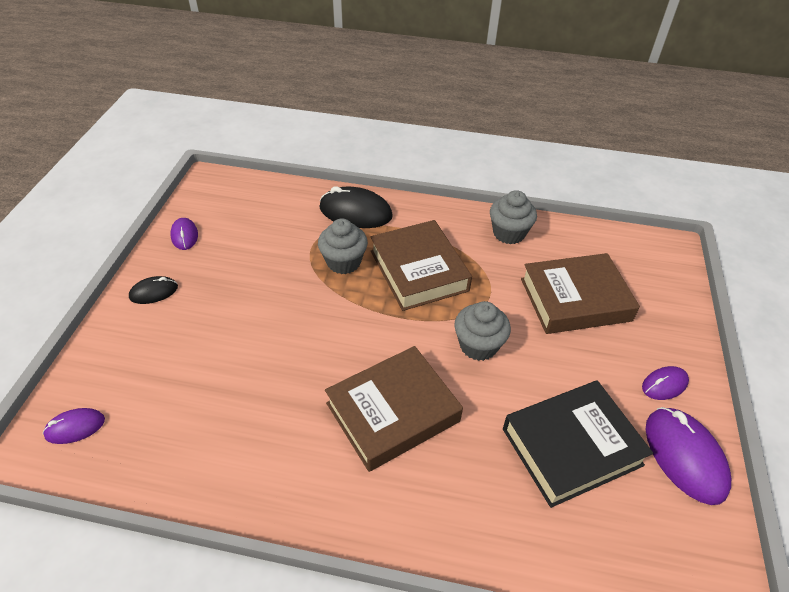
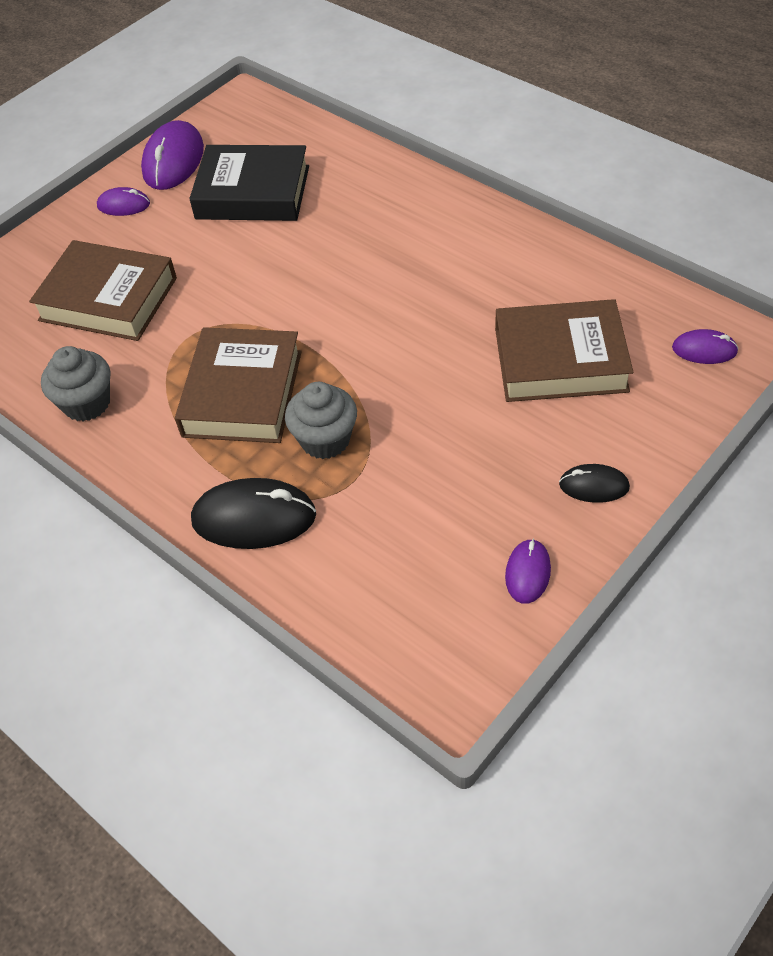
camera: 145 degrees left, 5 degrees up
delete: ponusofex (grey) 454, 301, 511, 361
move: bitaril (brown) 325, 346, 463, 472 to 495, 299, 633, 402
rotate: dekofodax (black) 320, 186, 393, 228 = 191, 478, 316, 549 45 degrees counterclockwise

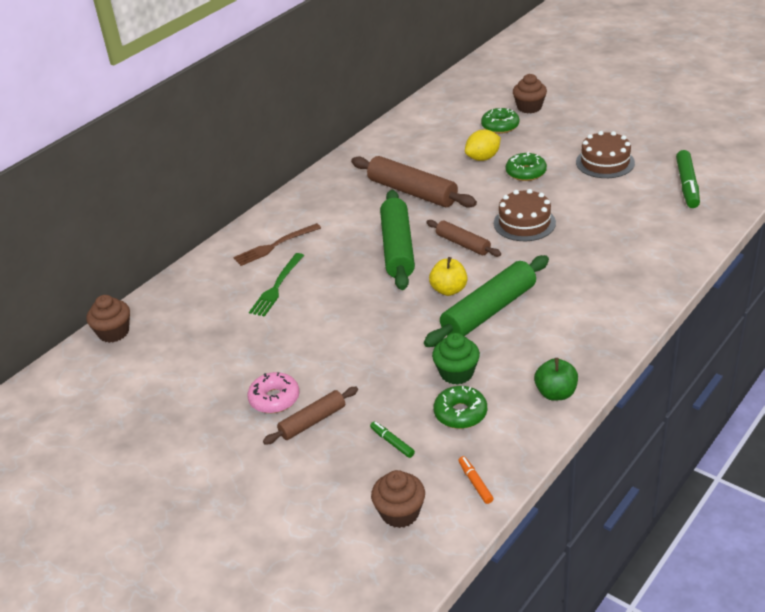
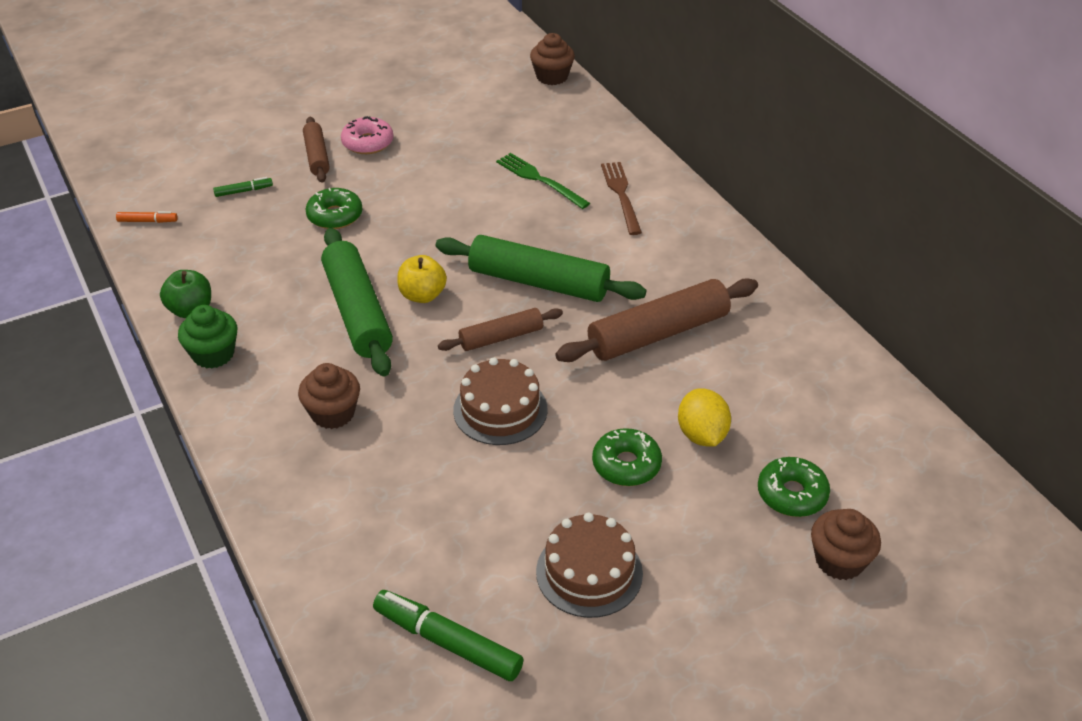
camera: 110 degrees right, 5 degrees up
move: ponusofex (green) 432, 333, 480, 385 to 178, 305, 237, 369; ponusofex (brown) 371, 470, 425, 528 to 298, 363, 360, 429; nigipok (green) 434, 386, 487, 429 to 306, 188, 363, 229

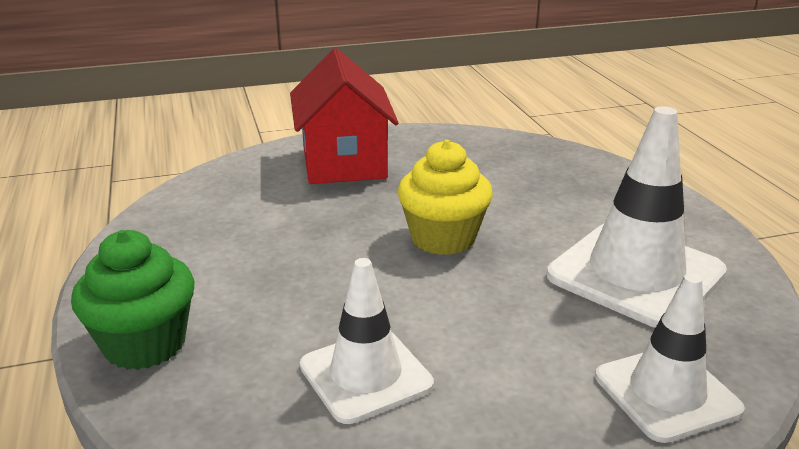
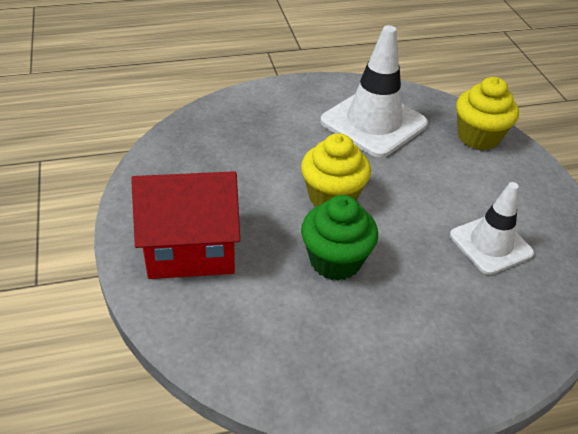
camera: 90 degrees left, 15 degrees up
move: ponusofex (green) 71, 230, 194, 370 to 301, 195, 378, 280
replace: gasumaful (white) 595, 273, 745, 443 to ponusofex (yellow) 456, 77, 519, 150

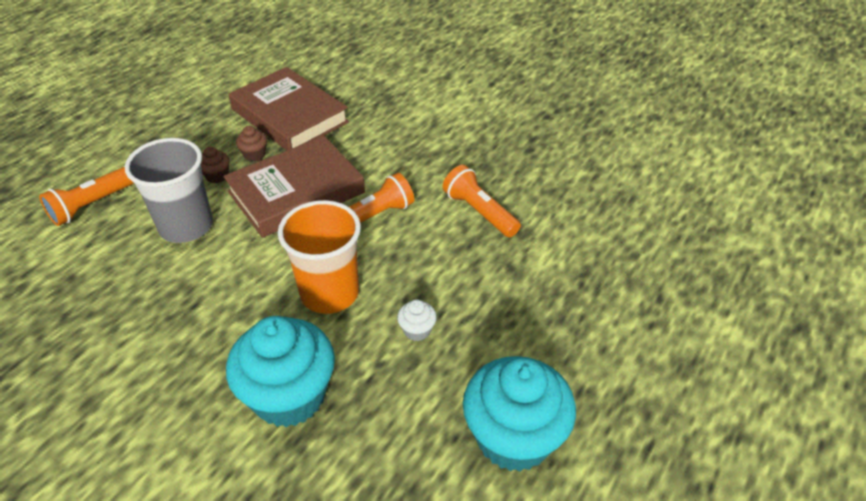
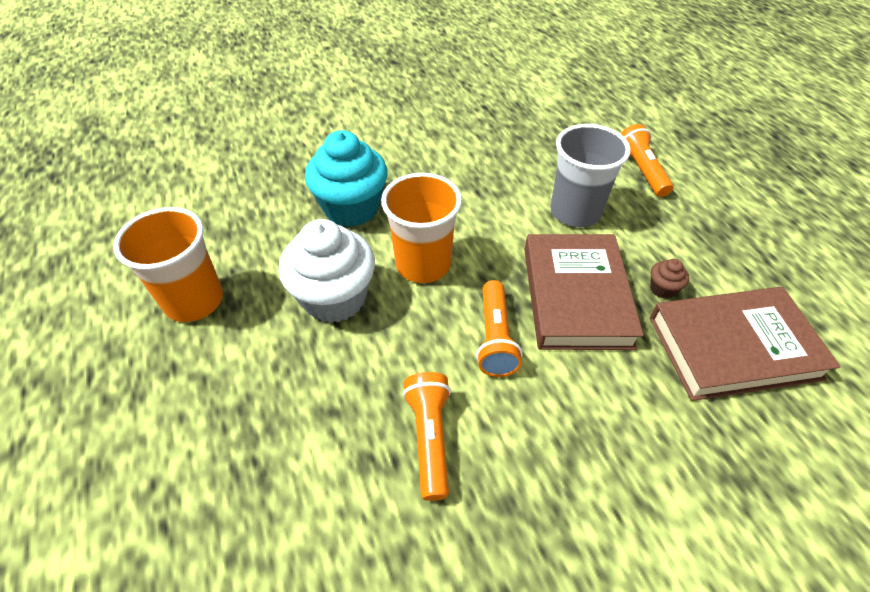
camera: 125 degrees right, 5 degrees up
delete: ponusofex (brown) 201, 147, 229, 183
replace: ponusofex (turquoise) 463, 356, 576, 472 to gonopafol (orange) 113, 207, 223, 322
rotate: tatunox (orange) 443, 165, 521, 237 = 403, 372, 451, 501 90 degrees counterclockwise
resize: ponusofex (white) 397, 299, 437, 341 = 278, 219, 375, 323 x2.44

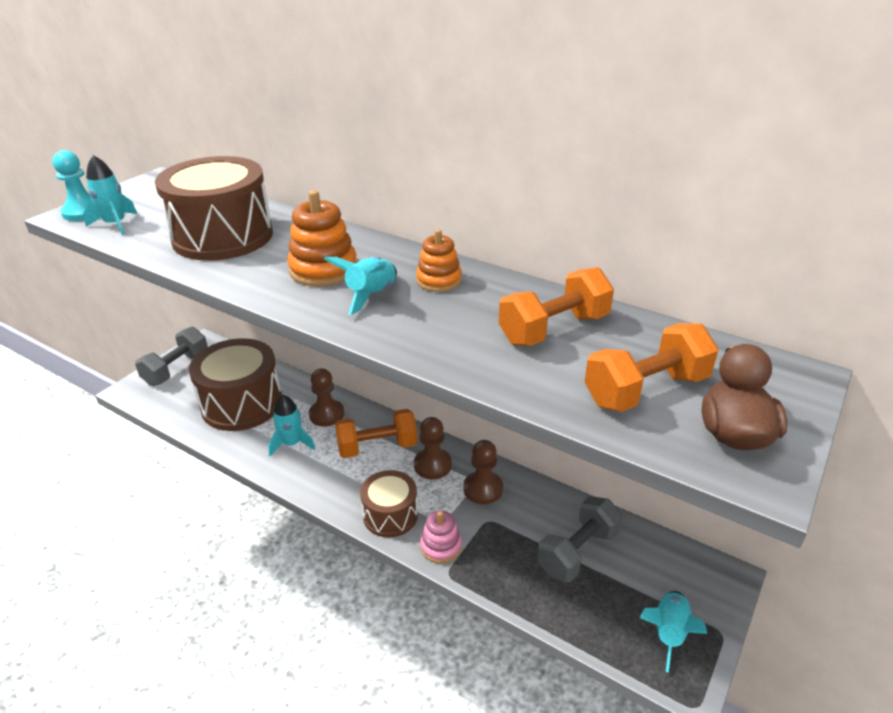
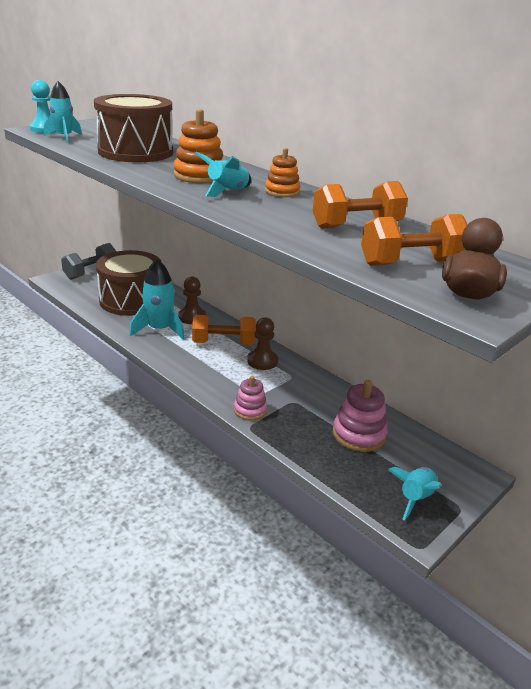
camera: 10 degrees right, 5 degrees down
delete: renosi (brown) 360, 470, 418, 537; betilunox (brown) 464, 440, 503, 504
replace: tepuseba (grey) 537, 496, 623, 582 to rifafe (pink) 333, 380, 388, 452
resize: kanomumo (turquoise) 268, 394, 315, 456 = 130, 259, 185, 340 x1.52

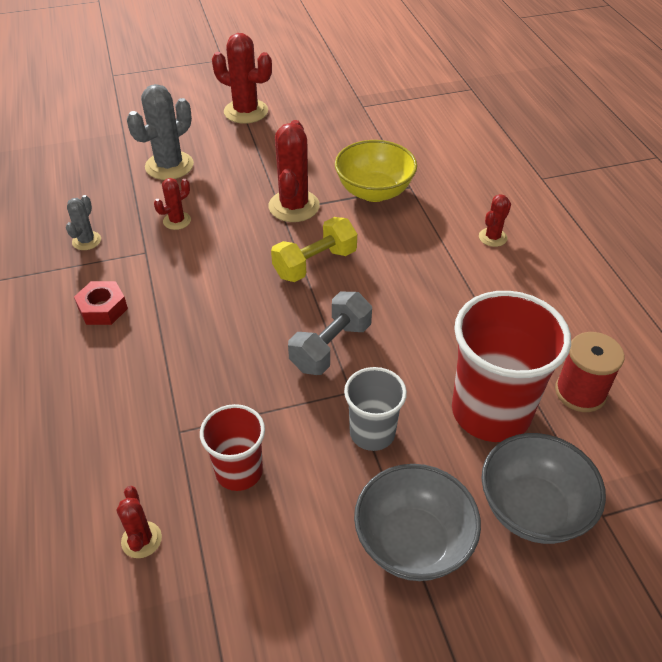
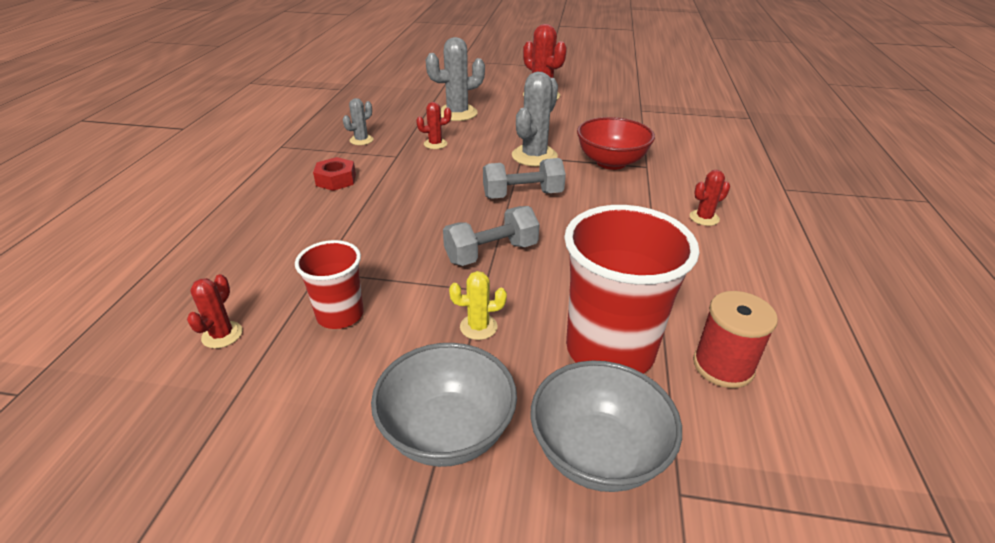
camera: 25 degrees right, 10 degrees down
replace: gonopafol (grey) 344, 367, 407, 451 to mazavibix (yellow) 449, 271, 507, 340
recolor: tepuseba (yellow) 271, 217, 357, 282 to tepuseba (grey) 483, 158, 566, 199; mazavibix (red) 268, 120, 320, 222 to mazavibix (grey) 512, 72, 558, 166; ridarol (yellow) 335, 140, 417, 202 to ridarol (red) 577, 117, 655, 170

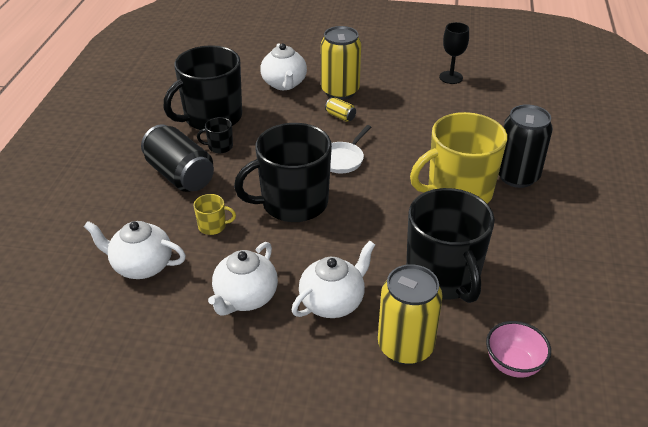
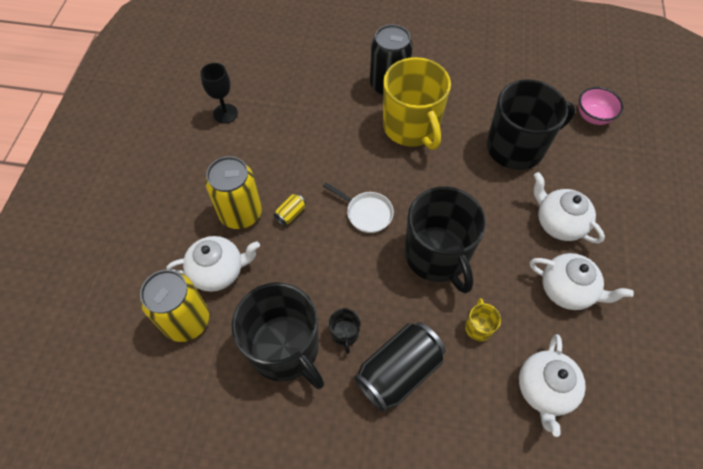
camera: 90 degrees left, 20 degrees up
move: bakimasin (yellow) 378, 264, 443, 365 to 140, 270, 209, 342

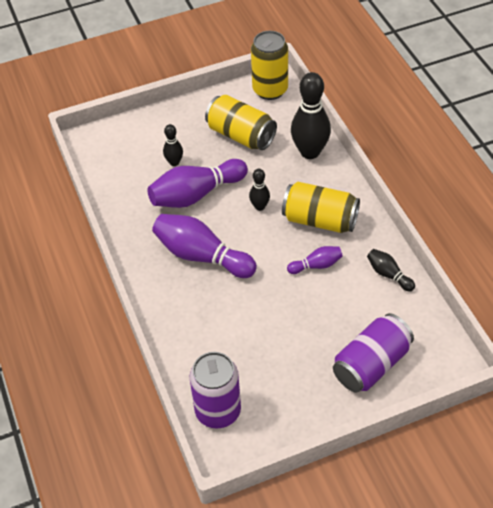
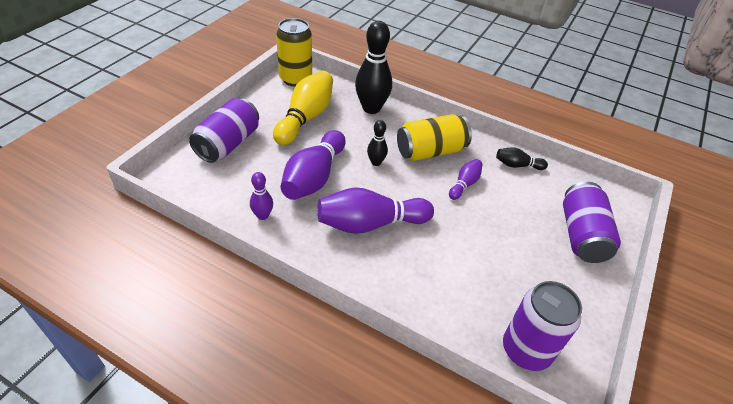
camera: 45 degrees left, 5 degrees down
delete: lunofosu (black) 163, 124, 183, 166
insert: bakimasin (purple) 189, 98, 259, 163; lunofosu (purple) 250, 172, 273, 220
replace: bakimasin (yellow) 205, 95, 277, 150 to lunofosu (yellow) 273, 71, 333, 145

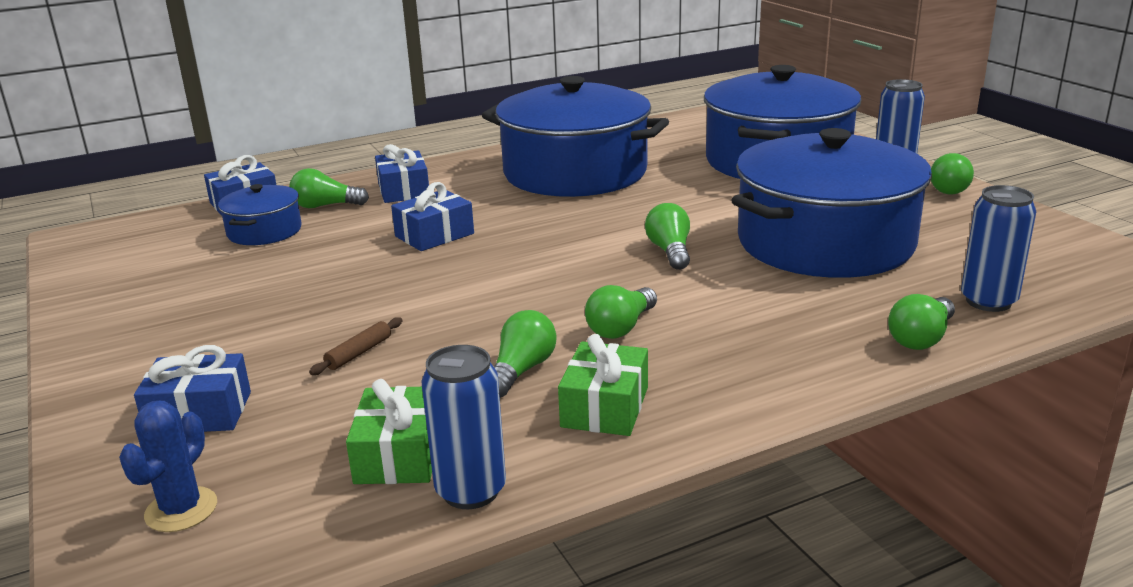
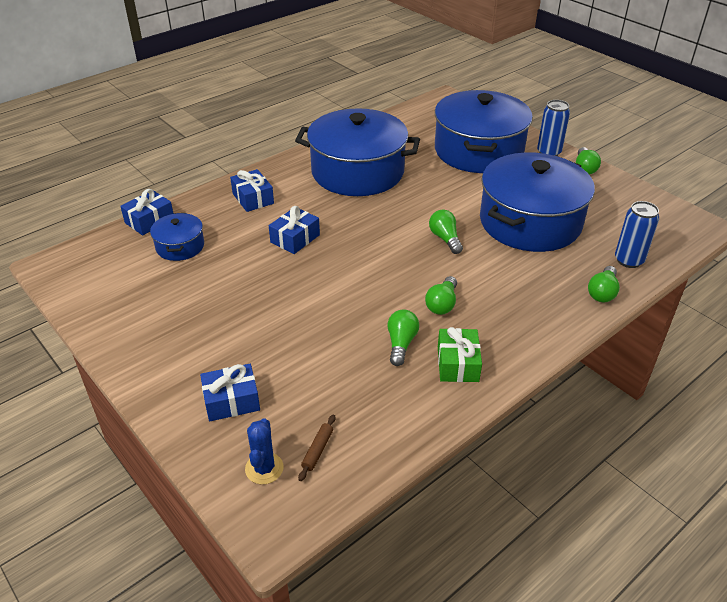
camera: 15 degrees left, 15 degrees up
delete: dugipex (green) 289, 168, 369, 208; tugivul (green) 346, 379, 432, 484; bakimasin (blue) 422, 345, 506, 509
move: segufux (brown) 309, 317, 403, 375 to 298, 415, 335, 481

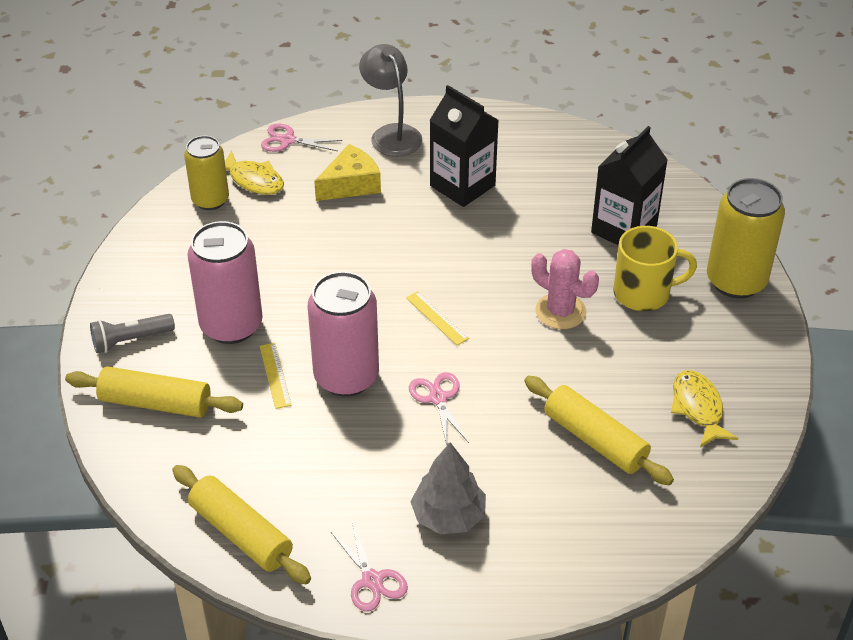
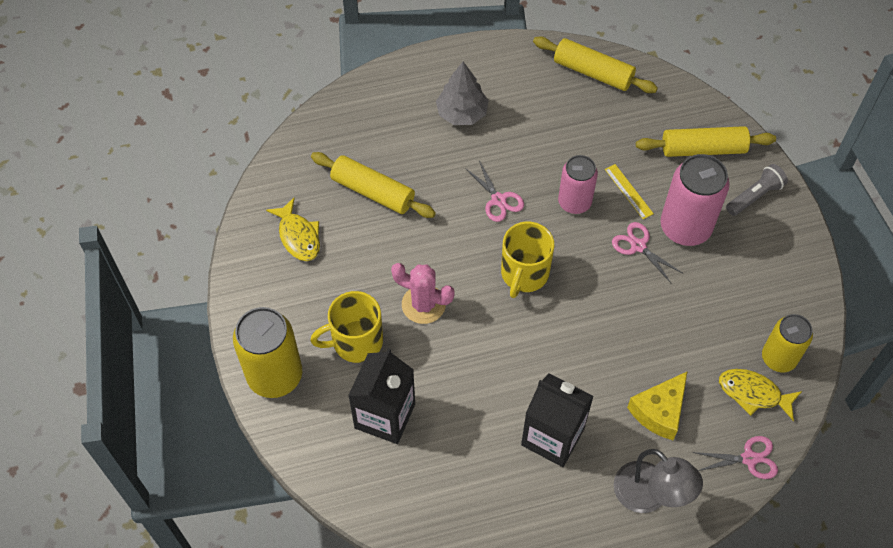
camera: 165 degrees right, 15 degrees up
move: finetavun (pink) 331, 522, 408, 611 to 612, 222, 682, 283
replace: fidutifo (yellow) 406, 291, 469, 345 to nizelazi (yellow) 501, 222, 554, 298
resize: bakimasin (pink) 308, 271, 379, 397 = 558, 155, 598, 214 x0.65

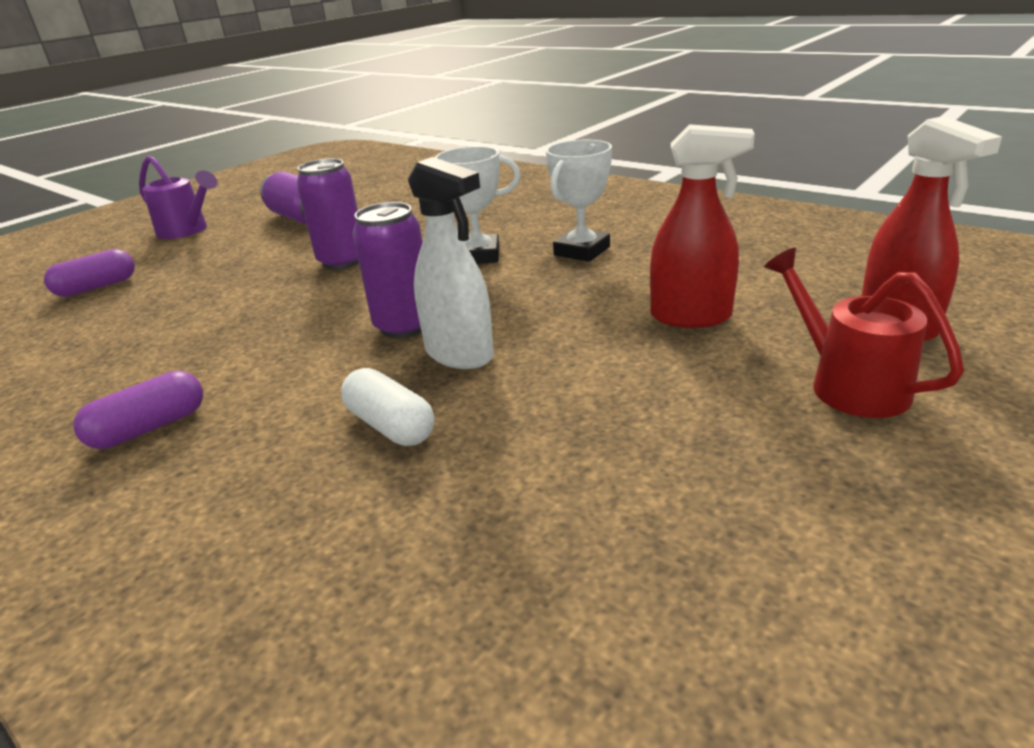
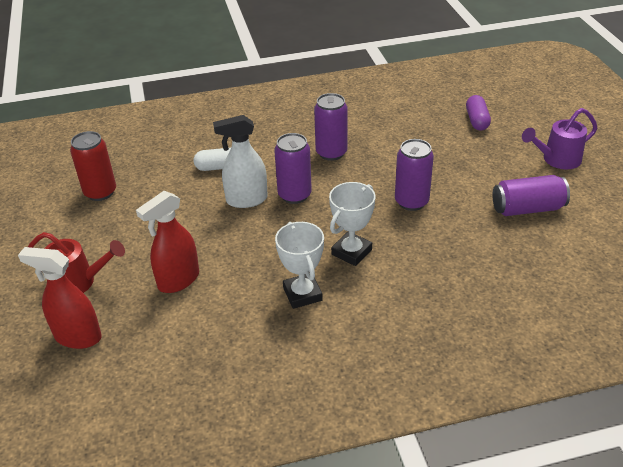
camera: 125 degrees right, 10 degrees up
delete: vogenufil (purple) 73, 371, 203, 449
insert: bakimasin (red) 70, 131, 116, 201; bakimasin (purple) 314, 93, 348, 161

